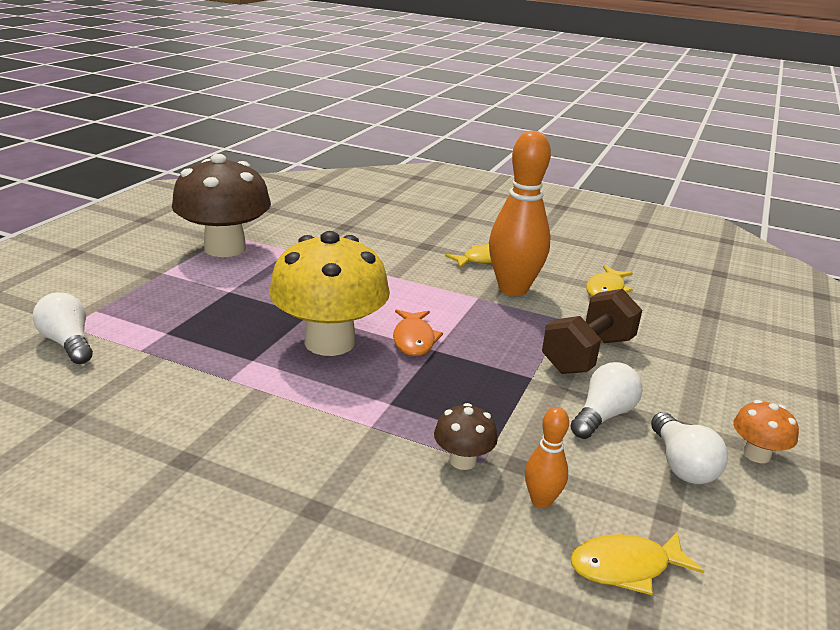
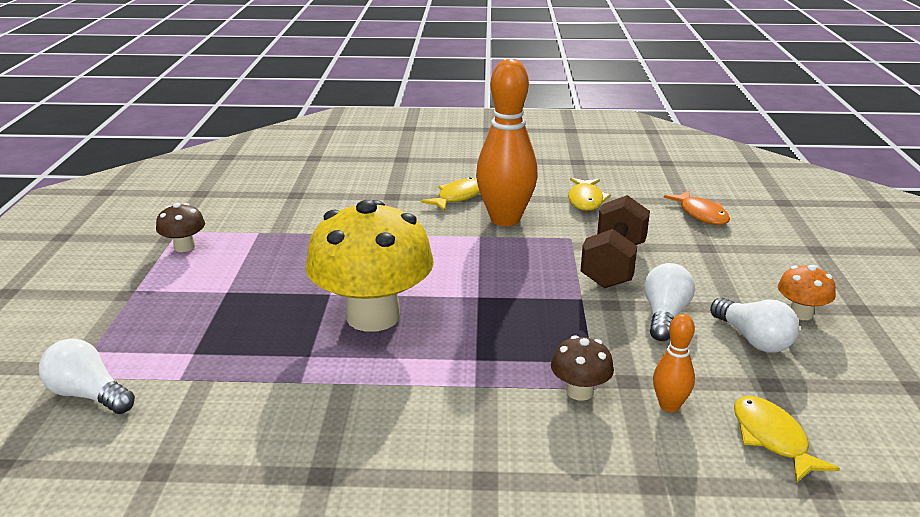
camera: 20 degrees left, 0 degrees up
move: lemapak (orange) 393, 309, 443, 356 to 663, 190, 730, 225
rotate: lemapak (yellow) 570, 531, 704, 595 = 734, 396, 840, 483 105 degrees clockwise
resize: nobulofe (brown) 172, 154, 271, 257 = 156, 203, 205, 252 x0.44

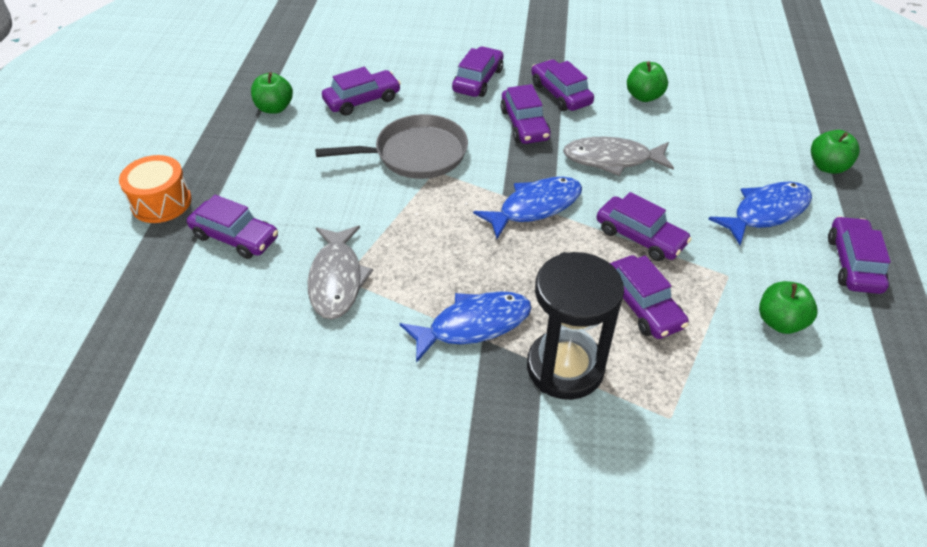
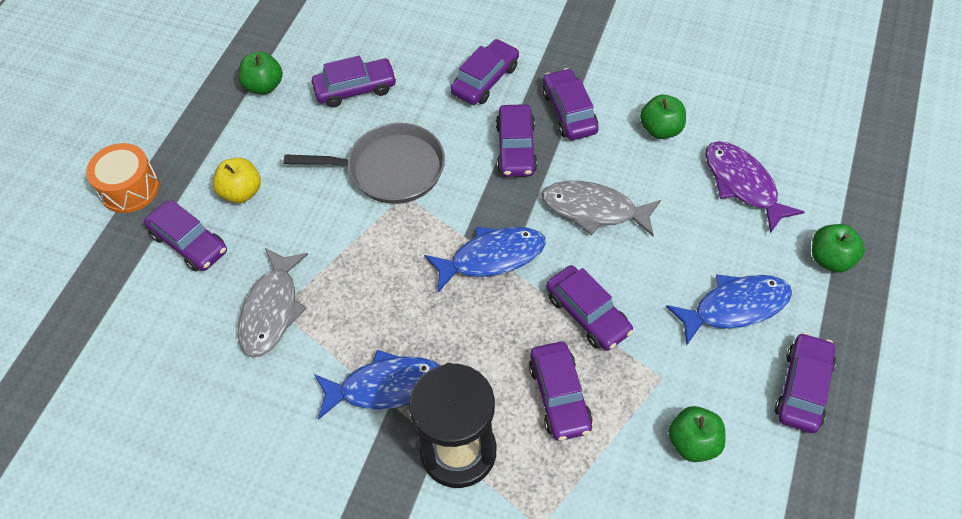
camera: 15 degrees right, 10 degrees up
insert: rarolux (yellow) 213, 158, 261, 203; lemapak (purple) 705, 141, 804, 233

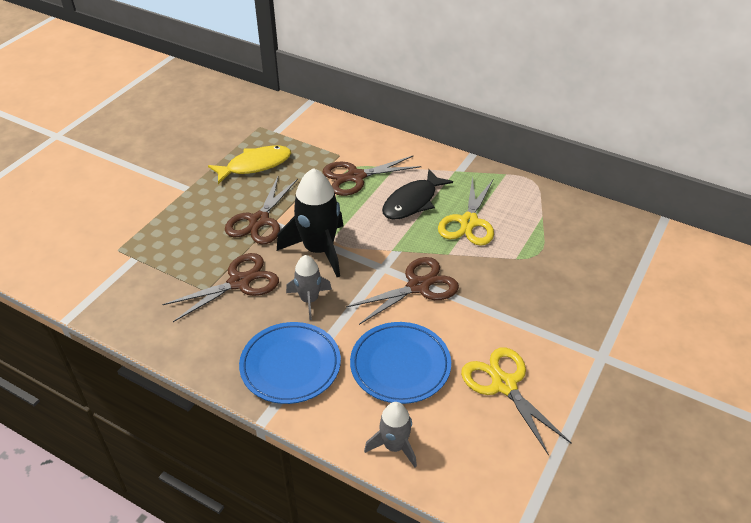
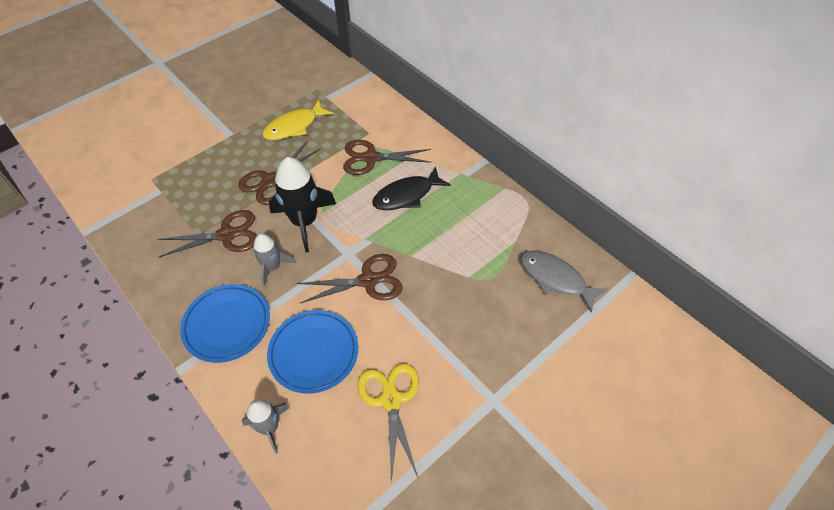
camera: 20 degrees right, 10 degrees up
delete: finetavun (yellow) 438, 176, 494, 246
insert: lemapak (grey) 520, 250, 608, 313
rotate: lemapak (yellow) 208, 146, 291, 184 = 262, 99, 333, 140 150 degrees clockwise

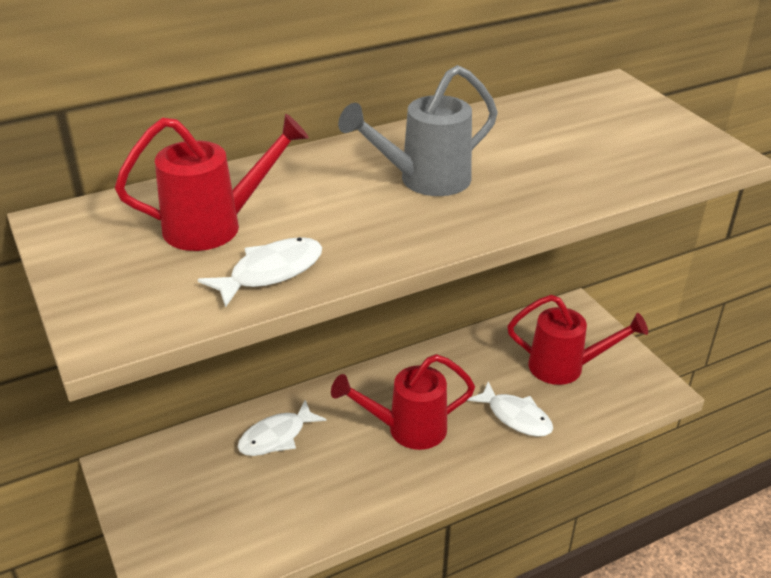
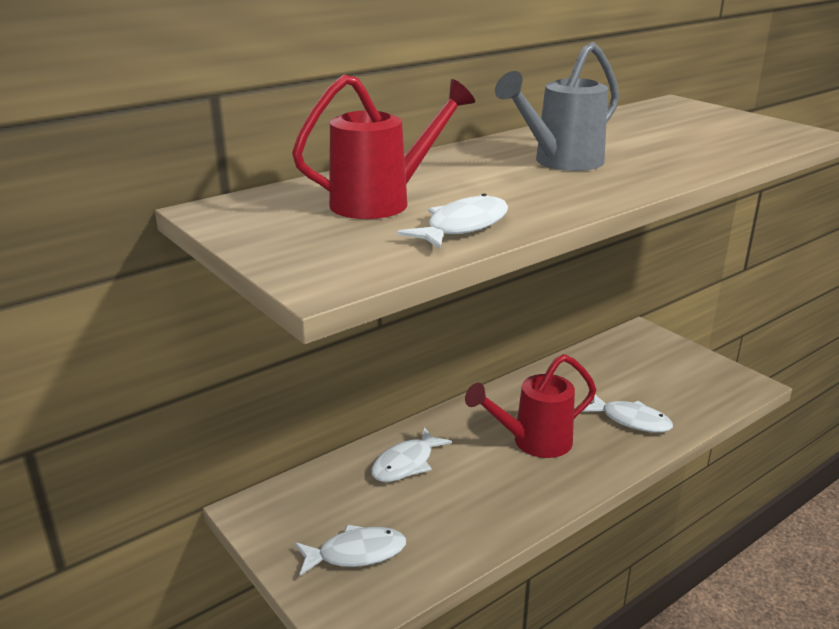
camera: 10 degrees left, 10 degrees down
delete: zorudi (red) 507, 295, 648, 385
insert: lemapak (white) 295, 525, 406, 576

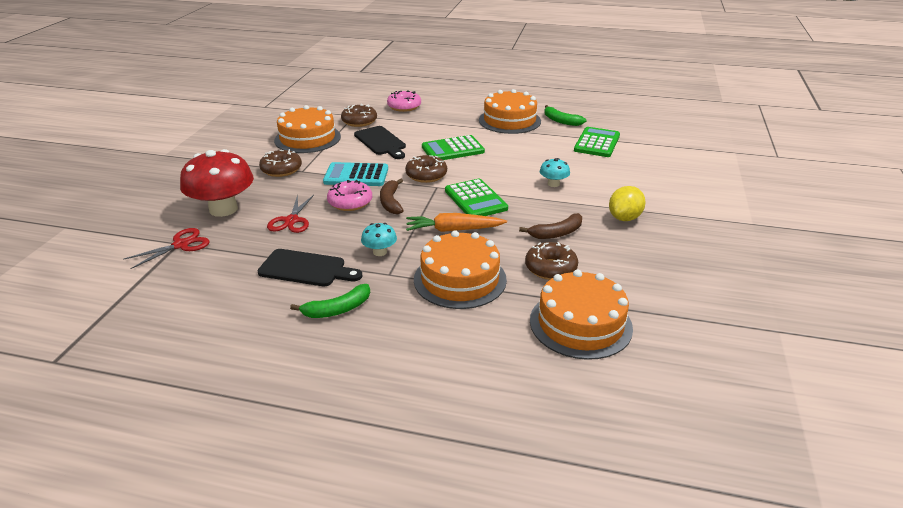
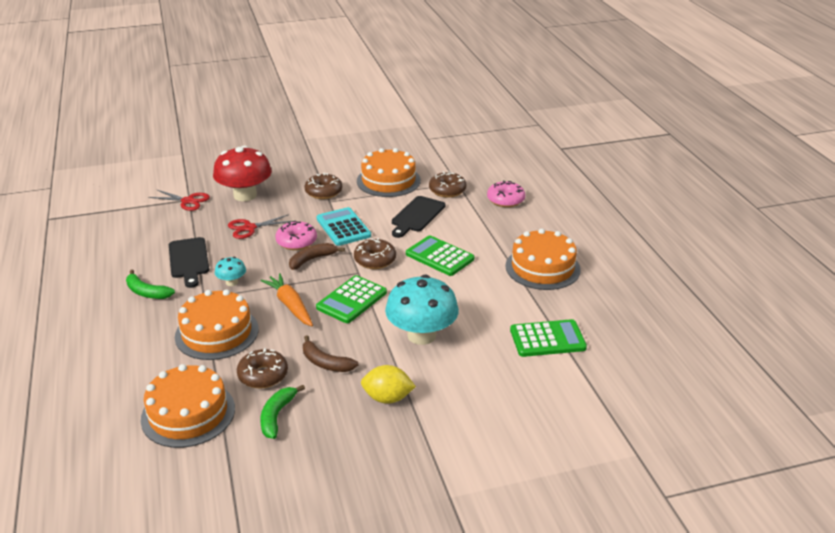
camera: 60 degrees right, 0 degrees up
move: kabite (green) 544, 105, 586, 126 to 260, 385, 305, 439
resize: nobulofe (turquoise) 540, 158, 570, 187 = 385, 275, 459, 345 x2.15

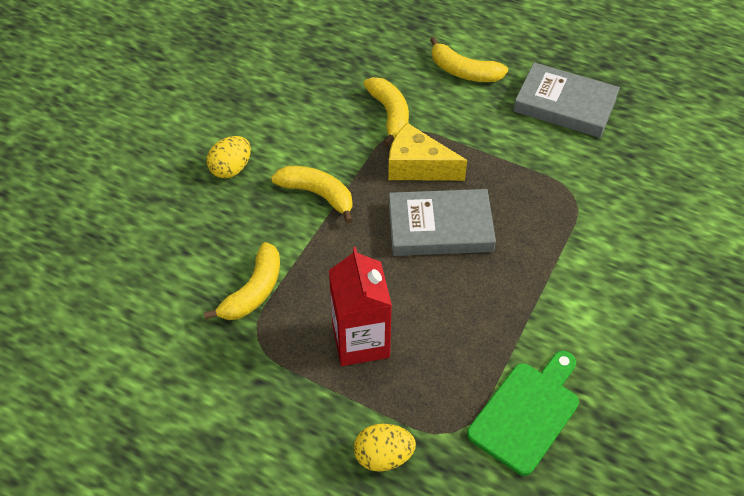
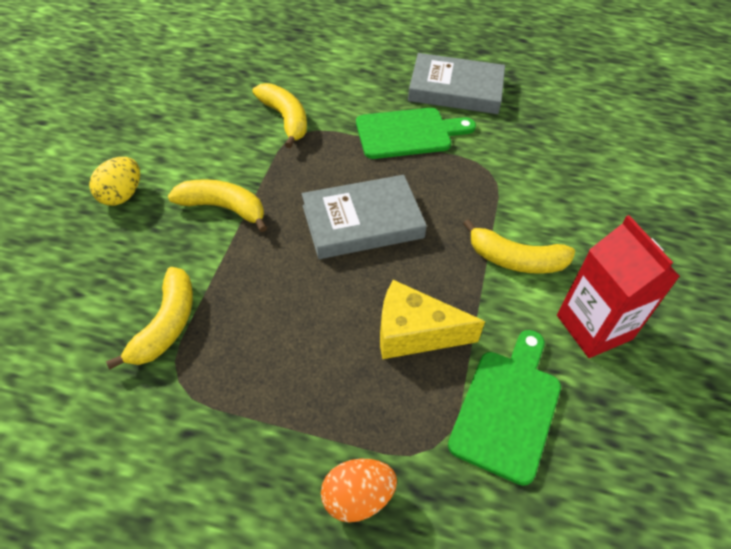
camera: 15 degrees left, 0 degrees up
insert: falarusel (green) 356, 108, 476, 159
move: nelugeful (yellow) 388, 123, 467, 181 to 380, 280, 485, 359; kabite (yellow) 430, 37, 508, 82 to 463, 219, 575, 274; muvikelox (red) 329, 247, 392, 366 to 557, 215, 680, 358
recolor: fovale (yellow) 354, 424, 416, 472 to fovale (orange) 321, 458, 397, 522

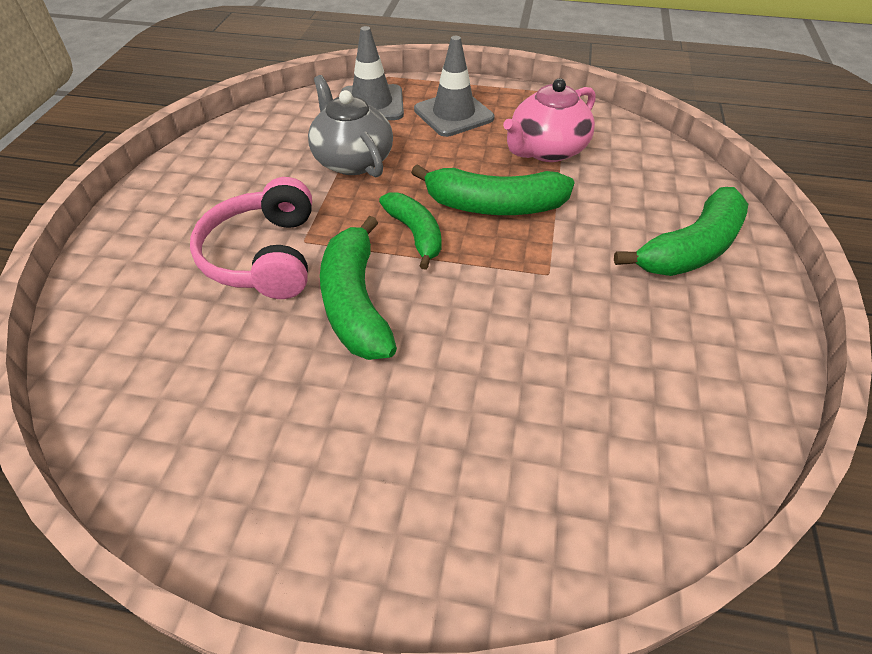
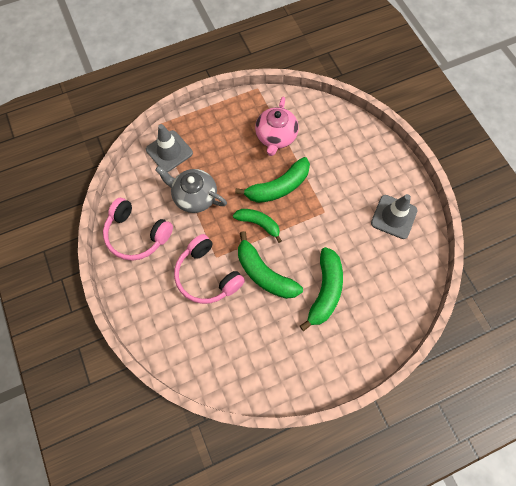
camera: 35 degrees left, 20 degrees up
insert: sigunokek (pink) 103, 198, 173, 261
move: kabite (green) 614, 187, 748, 276 to 300, 247, 343, 331; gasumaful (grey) 414, 36, 494, 137 to 371, 194, 417, 239

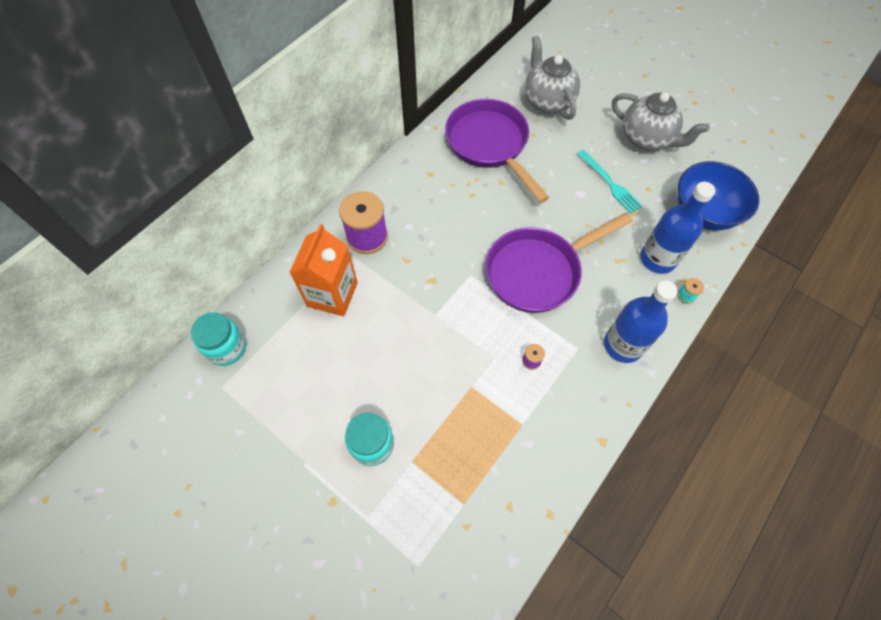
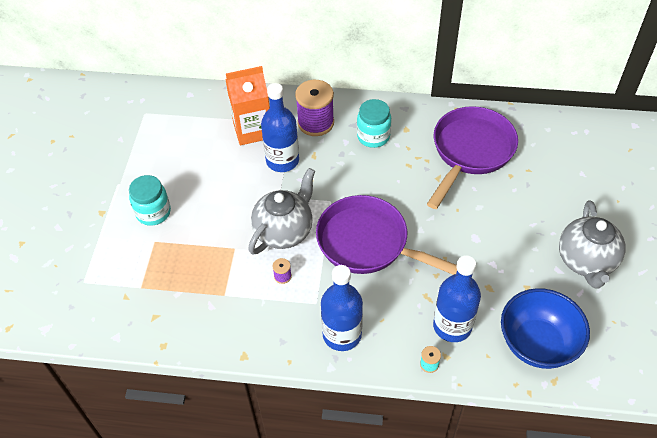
camera: 60 degrees right, 10 degrees down
delete: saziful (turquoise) 577, 150, 642, 214
insert: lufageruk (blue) 261, 83, 299, 172
move: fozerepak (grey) 525, 35, 580, 120 to 248, 168, 315, 255; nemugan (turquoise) 190, 312, 246, 366 to 357, 99, 391, 148

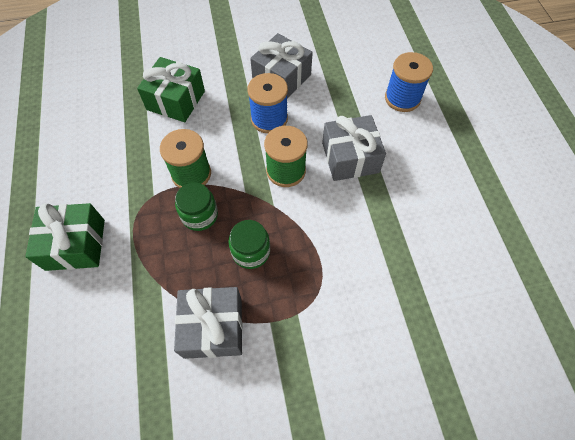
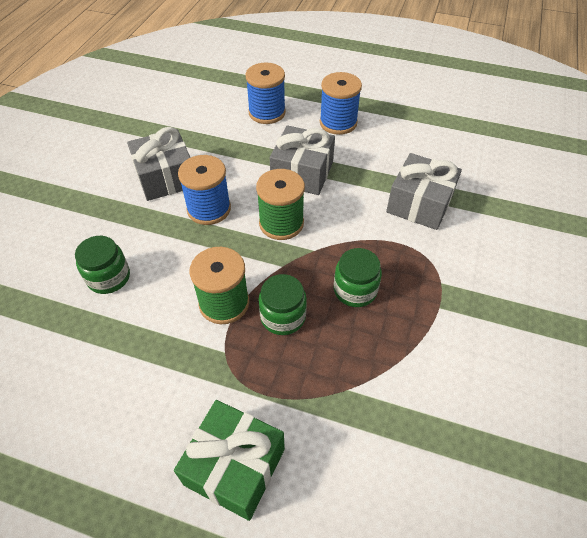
camera: 60 degrees left, 10 degrees down
insert: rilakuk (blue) 320, 72, 362, 135
move: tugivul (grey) 174, 287, 243, 359 to 386, 153, 462, 230
replace: tugivul (green) 137, 57, 205, 122 to nemugan (green) 75, 236, 130, 294

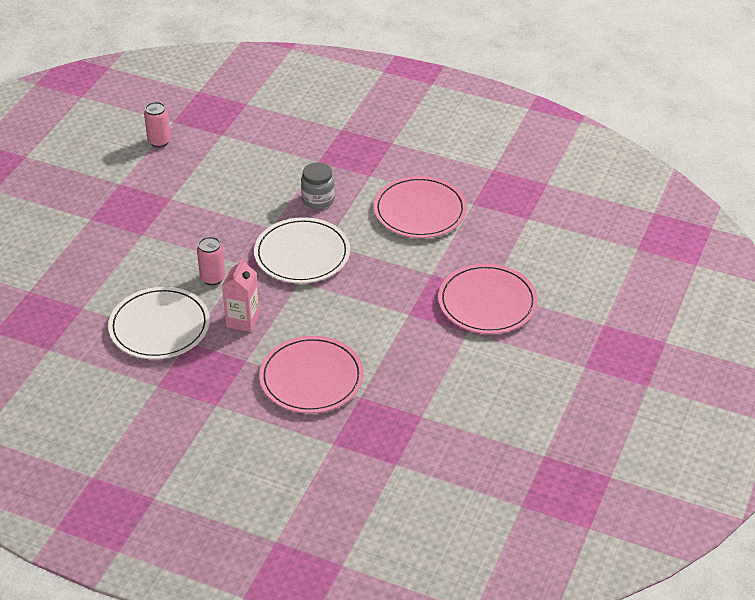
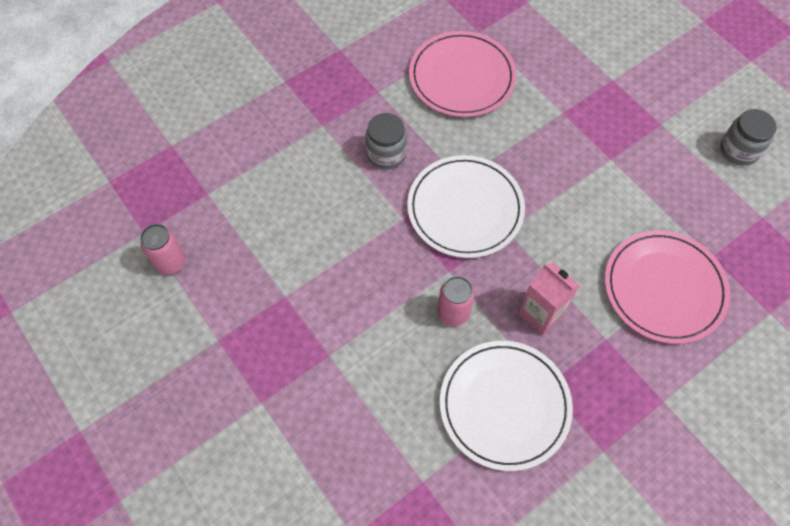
camera: 60 degrees left, 20 degrees up
delete: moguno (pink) 438, 264, 538, 334
insert: nemugan (grey) 720, 109, 777, 166

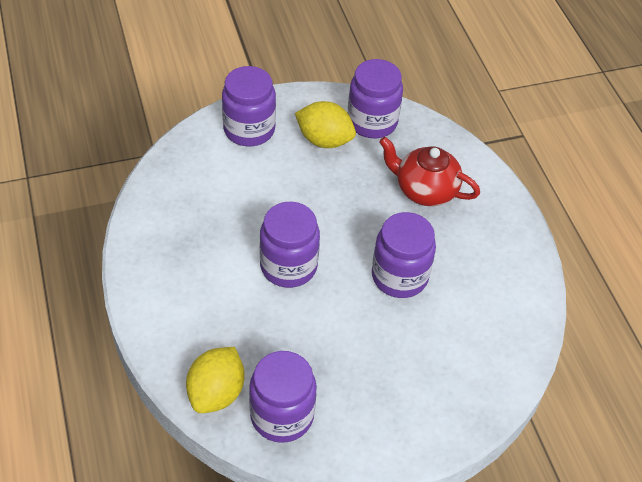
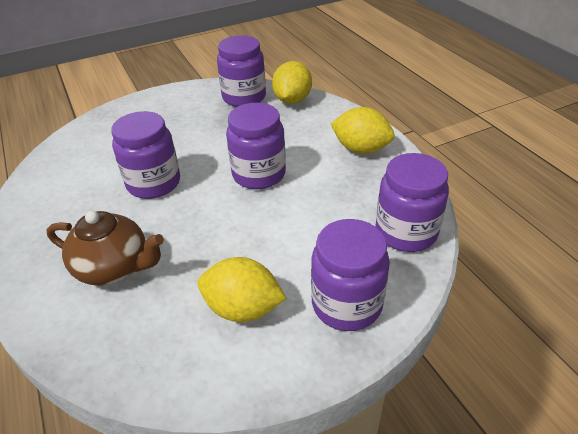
camera: 175 degrees right, 10 degrees down
insert: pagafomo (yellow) 331, 107, 395, 154
move: nemugan (purple) 348, 59, 403, 138 to 376, 153, 449, 252
recolor: fozerepak (red) 379, 137, 480, 206 to fozerepak (brown) 47, 211, 164, 286

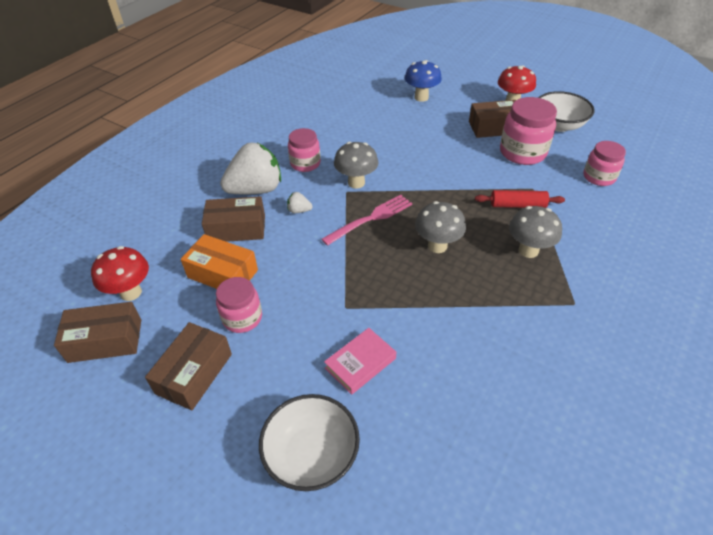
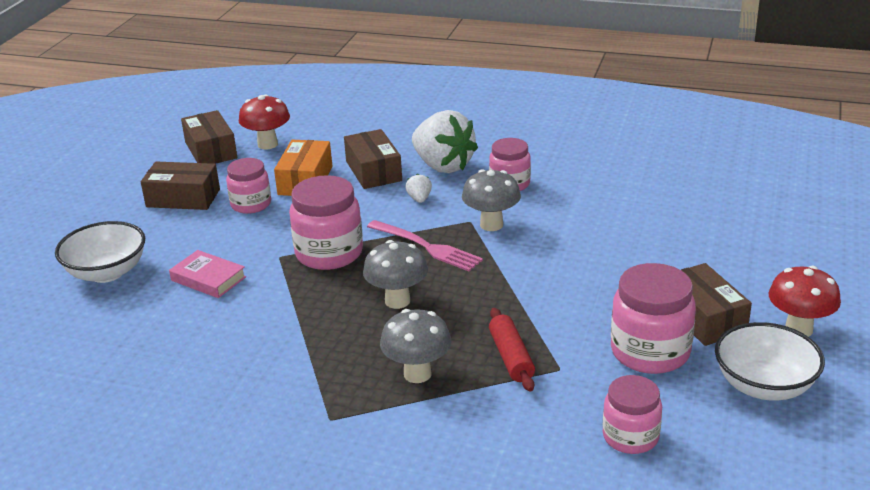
camera: 75 degrees right, 15 degrees down
delete: nobulofe (blue) 405, 60, 442, 102
insert: nemugan (pink) 289, 175, 363, 270

